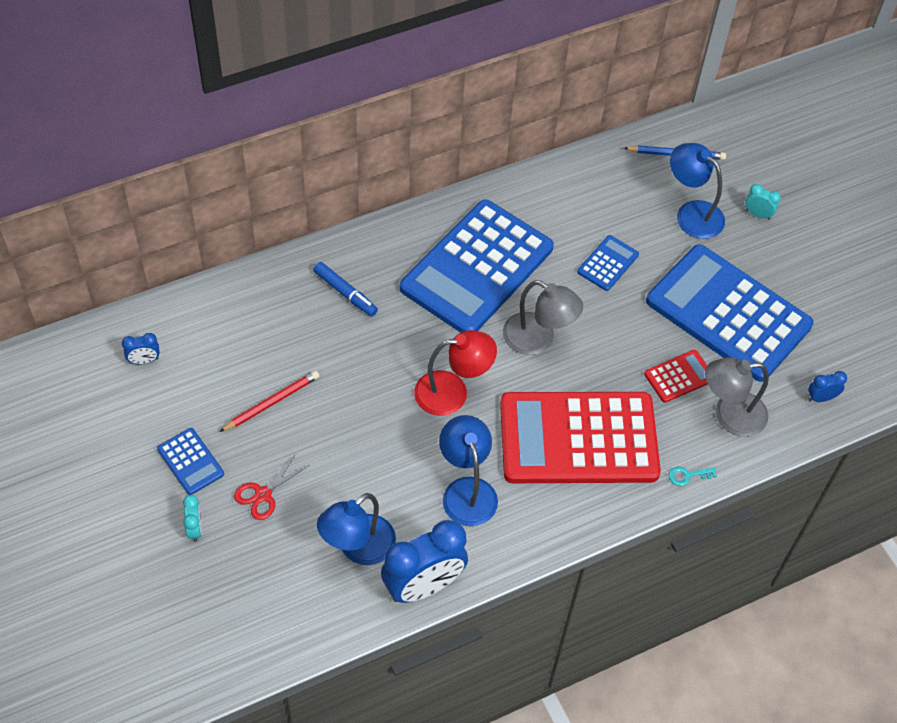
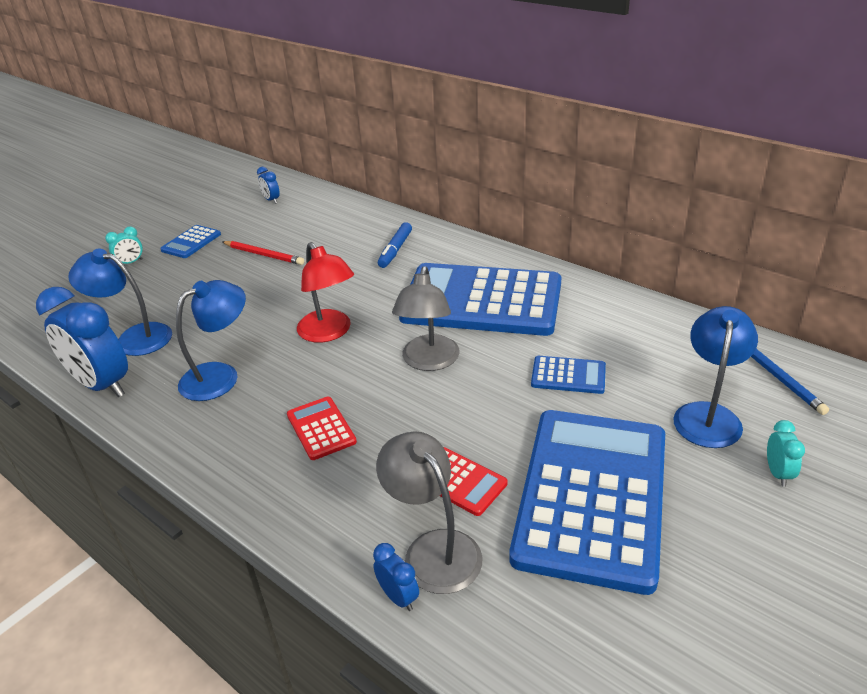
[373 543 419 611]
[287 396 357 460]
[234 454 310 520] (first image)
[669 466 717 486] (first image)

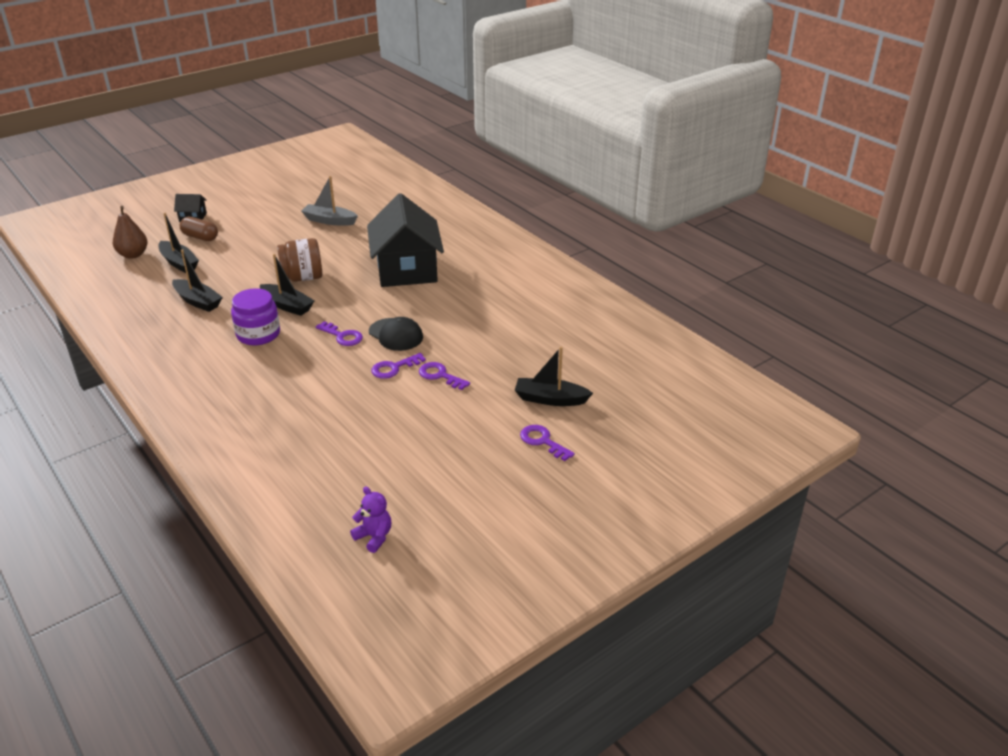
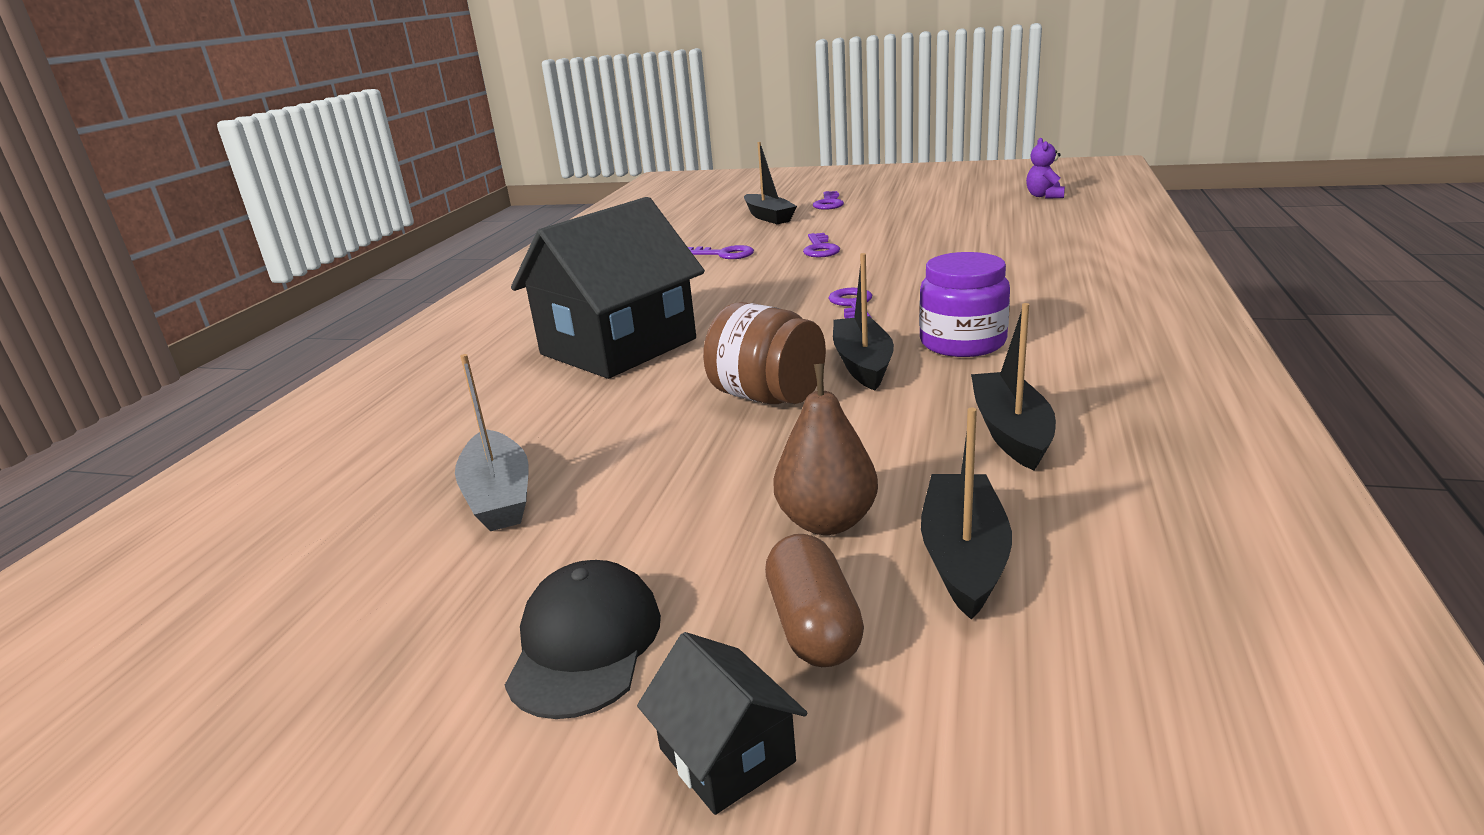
[773 364 878 535]
[505 560 661 719]
[688 245 754 259]

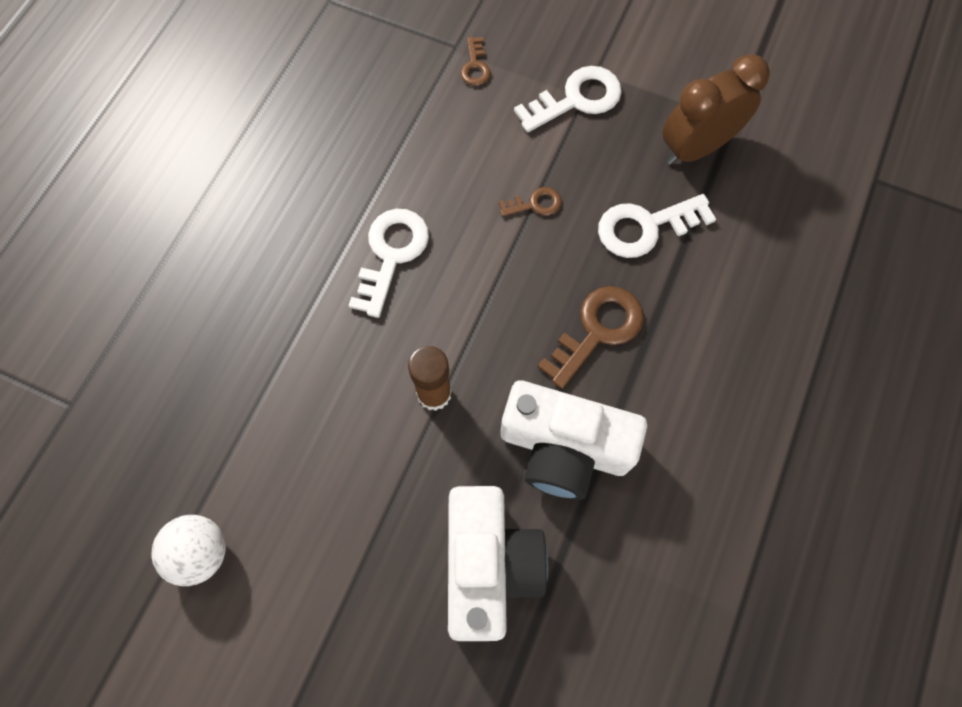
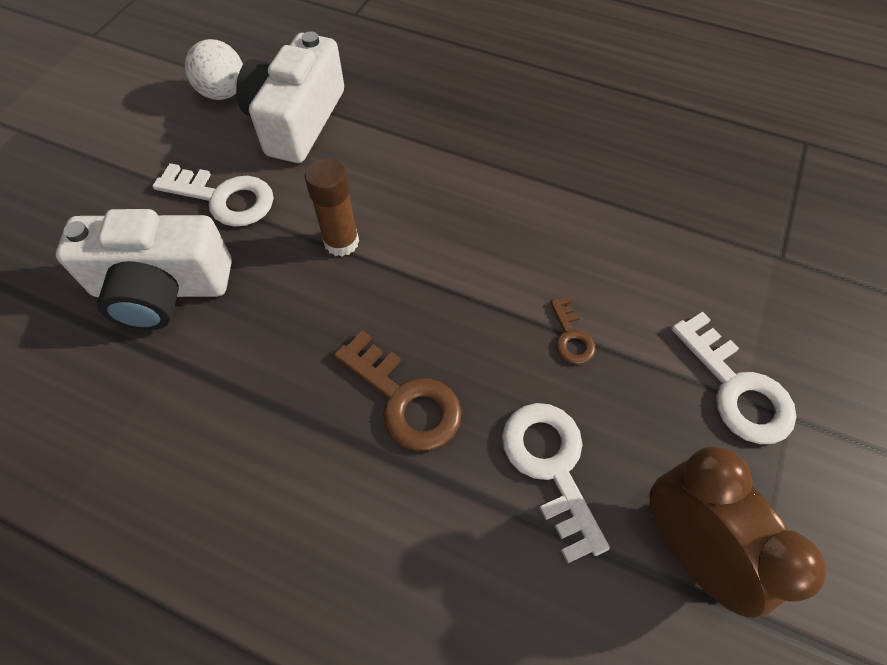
[461 37 491 86] (first image)
[153 163 274 227]
[236 31 344 163]

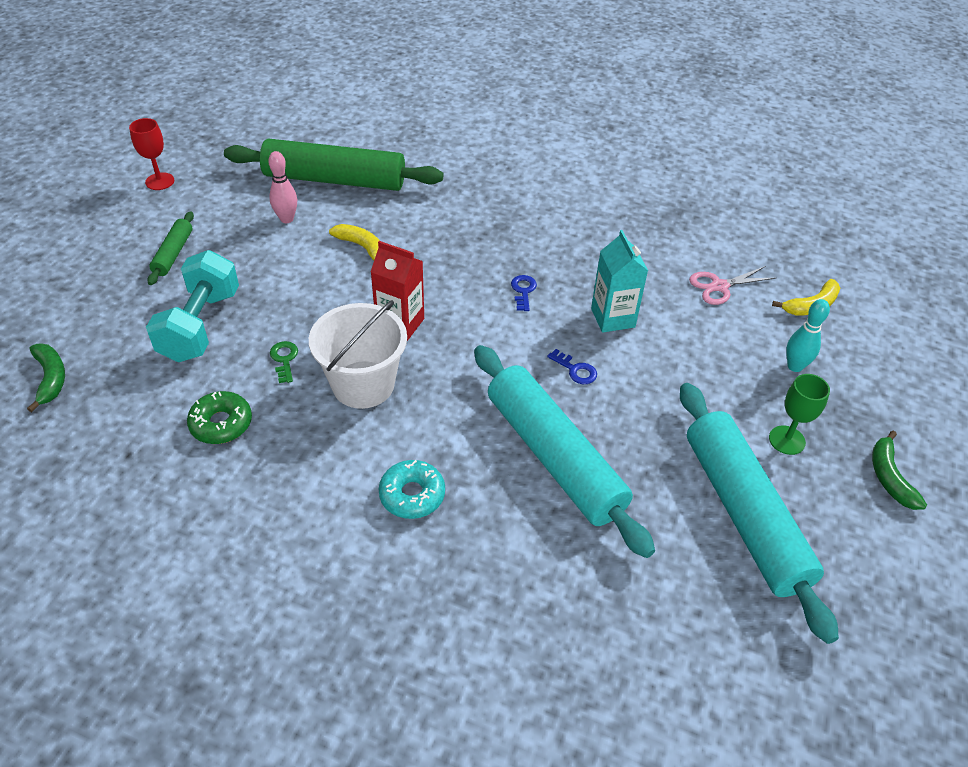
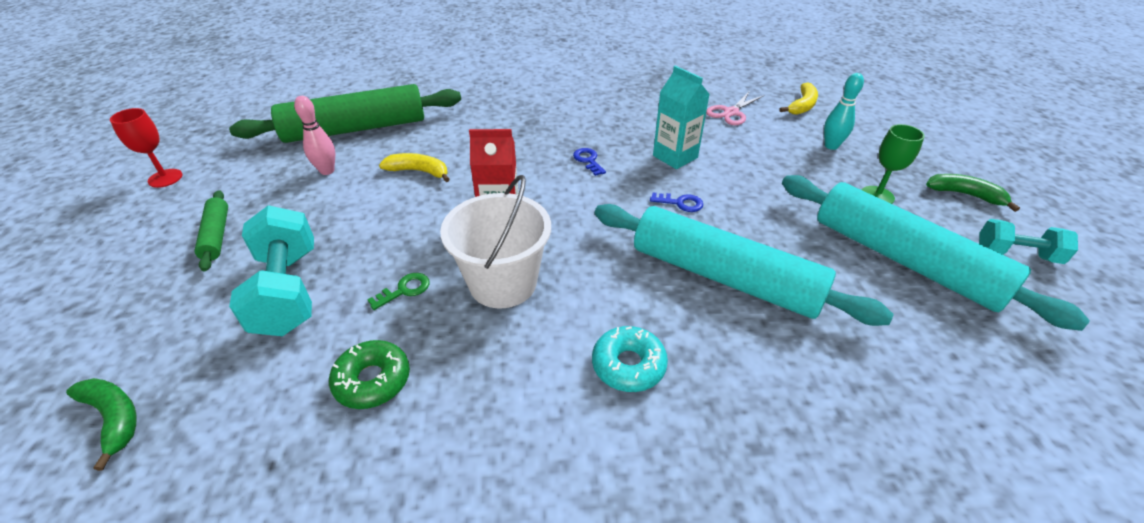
[367 273 430 310]
[926 174 1020 212]
[979 219 1078 264]

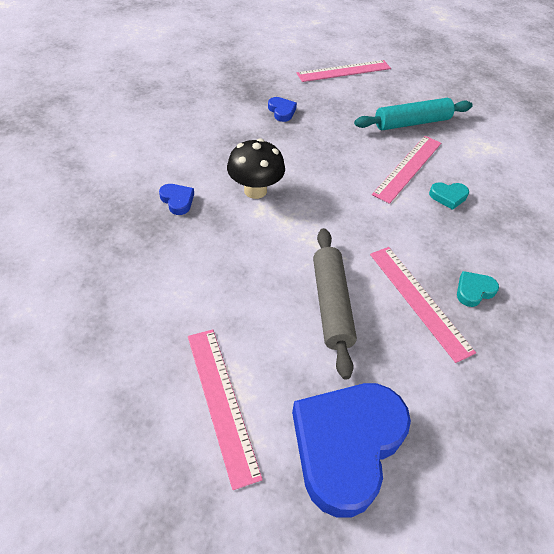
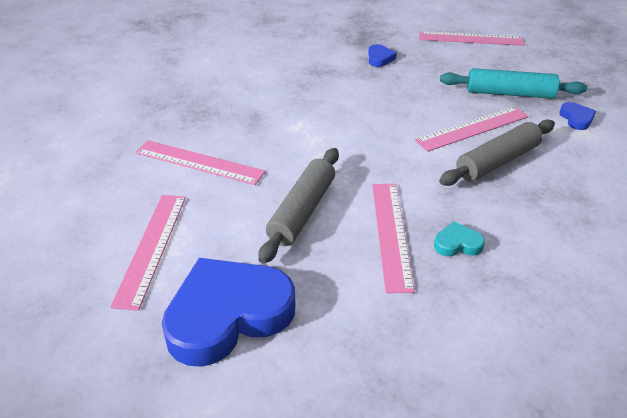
[227 138 285 199] (first image)
[439 119 555 186]
[559 102 596 130]
[135 140 266 185]

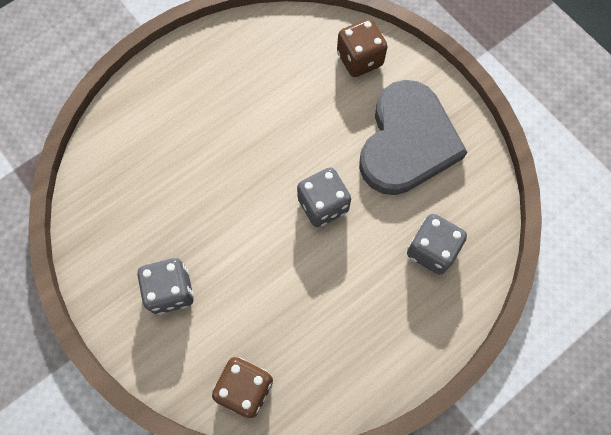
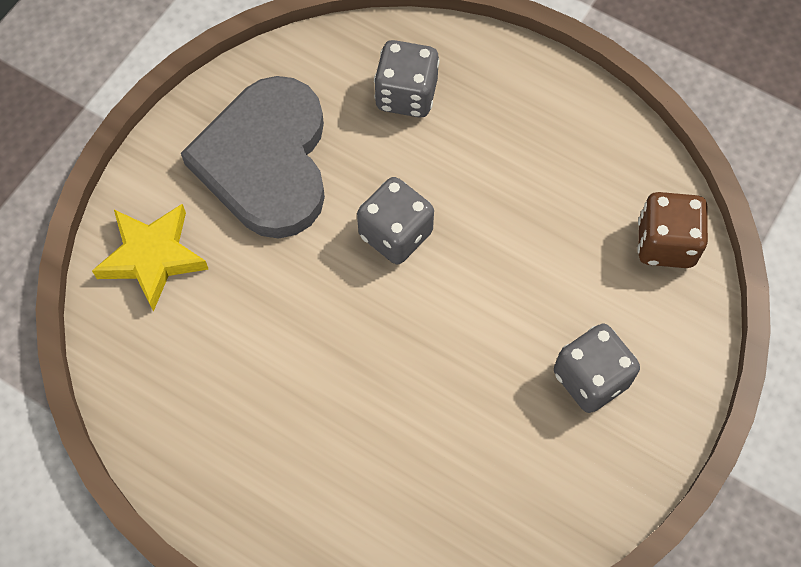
[92 204 209 312]
[181 76 325 239]

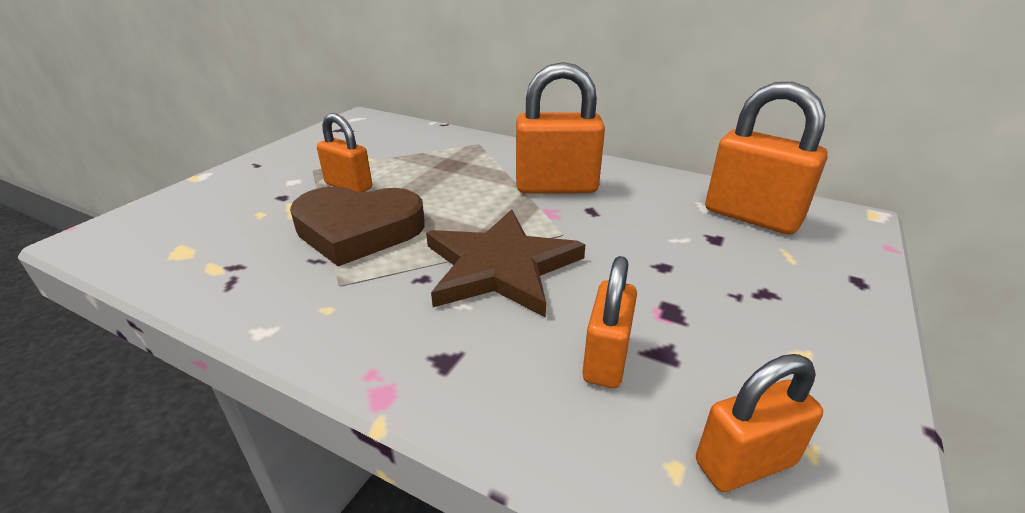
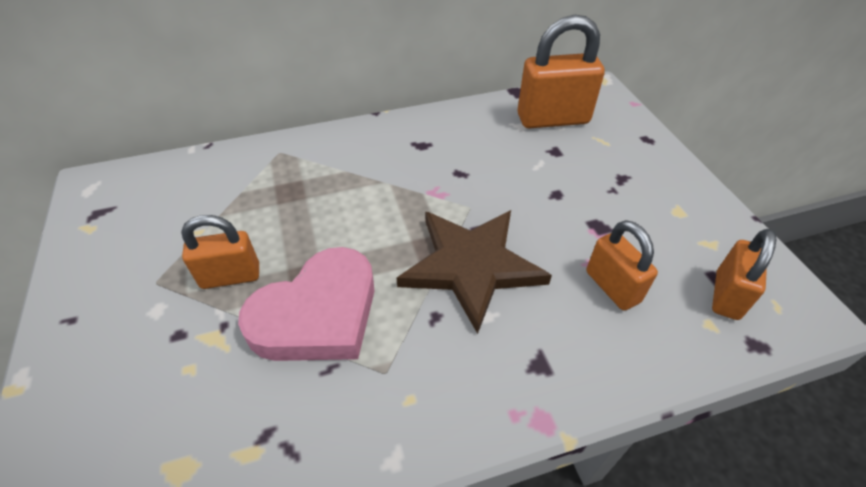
[516 62 605 193] (first image)
[238 247 374 361]

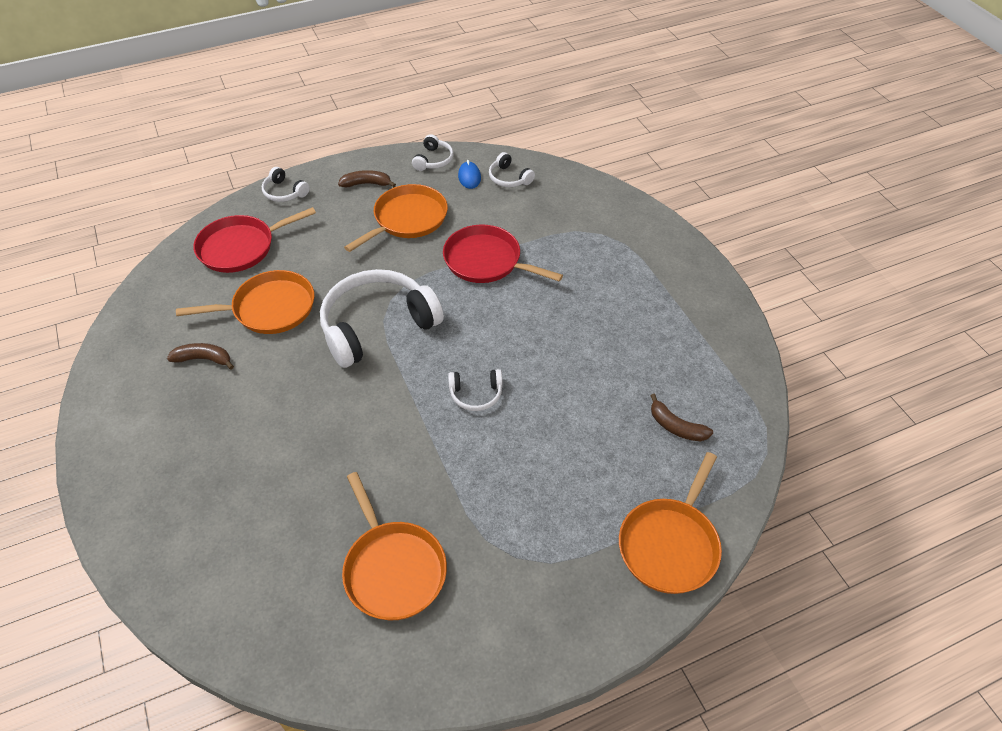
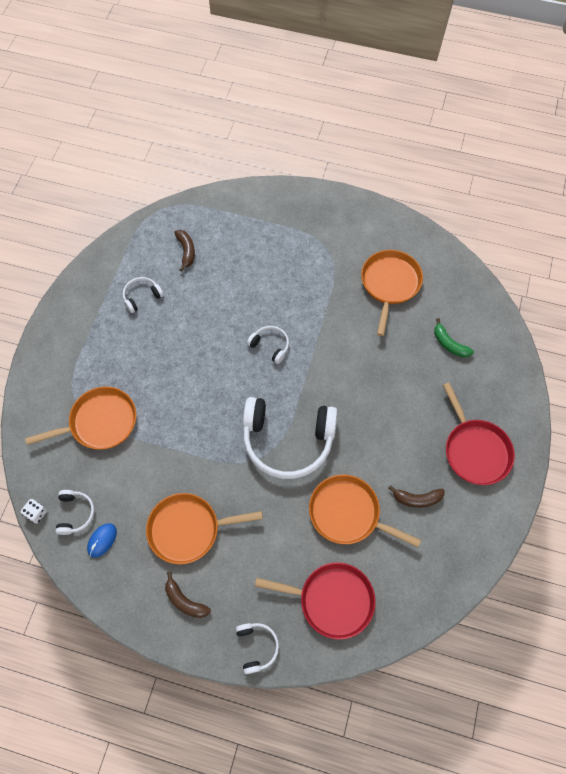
[123 277 164 313]
[443 383 515 485]
[389 485 445 508]
[25 386 136 450]
[434 318 474 358]
[21 499 47 523]

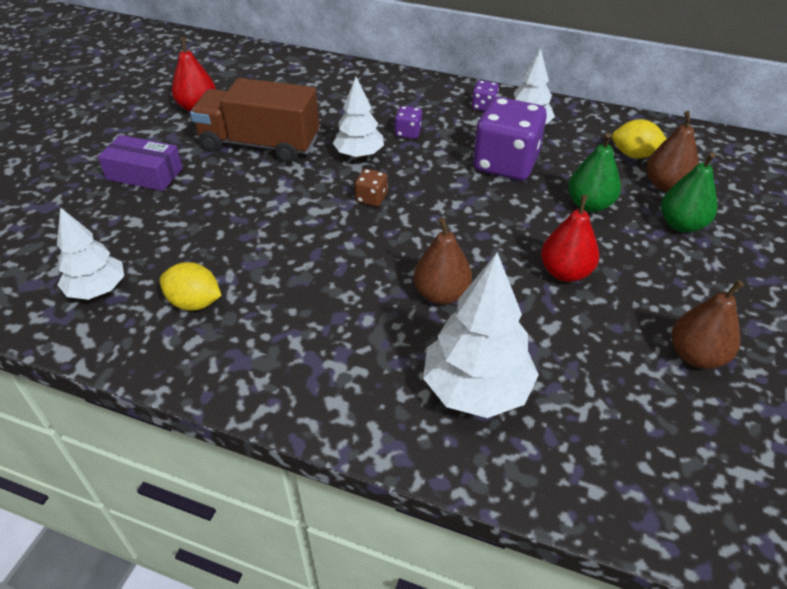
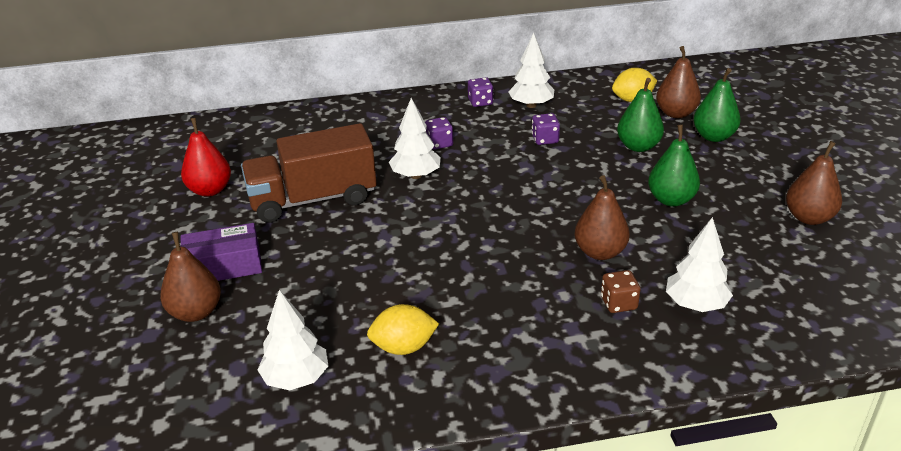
[532 113 560 145]
[601 270 640 313]
[648 124 700 207]
[666 217 733 312]
[160 232 221 322]

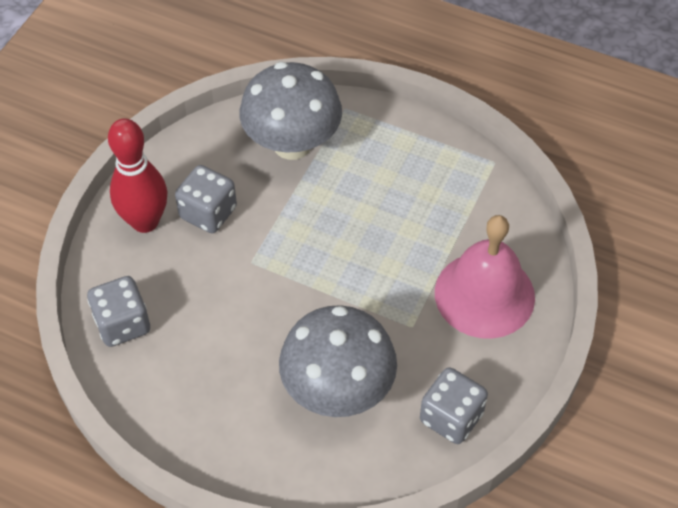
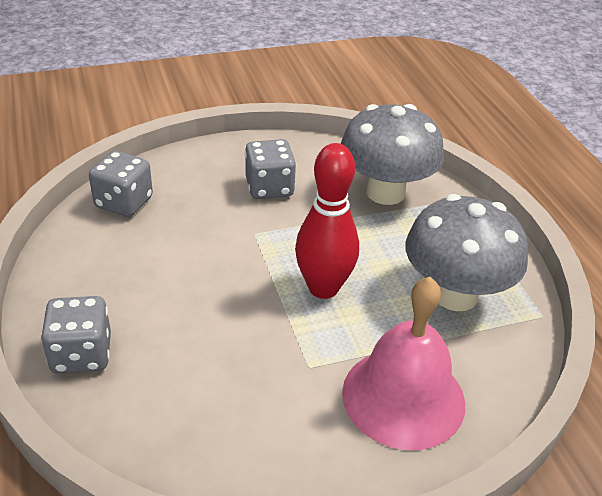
[295 143 359 299]
[405 194 528 311]
[41 296 111 374]

